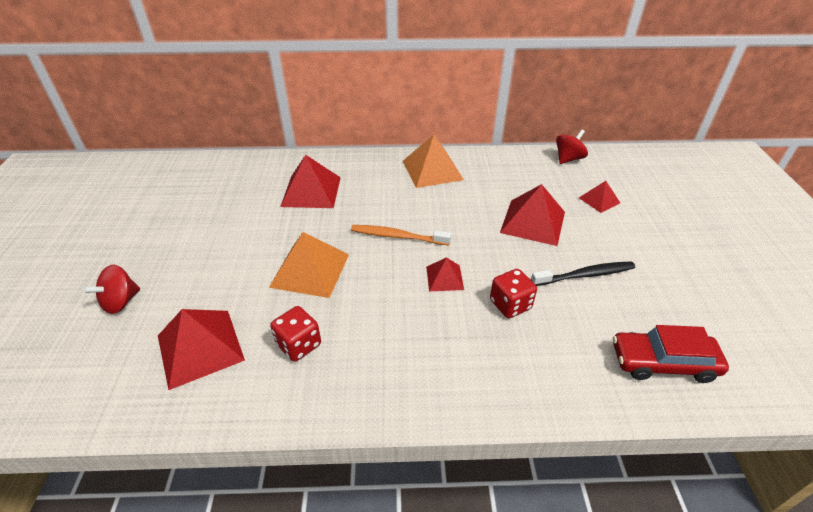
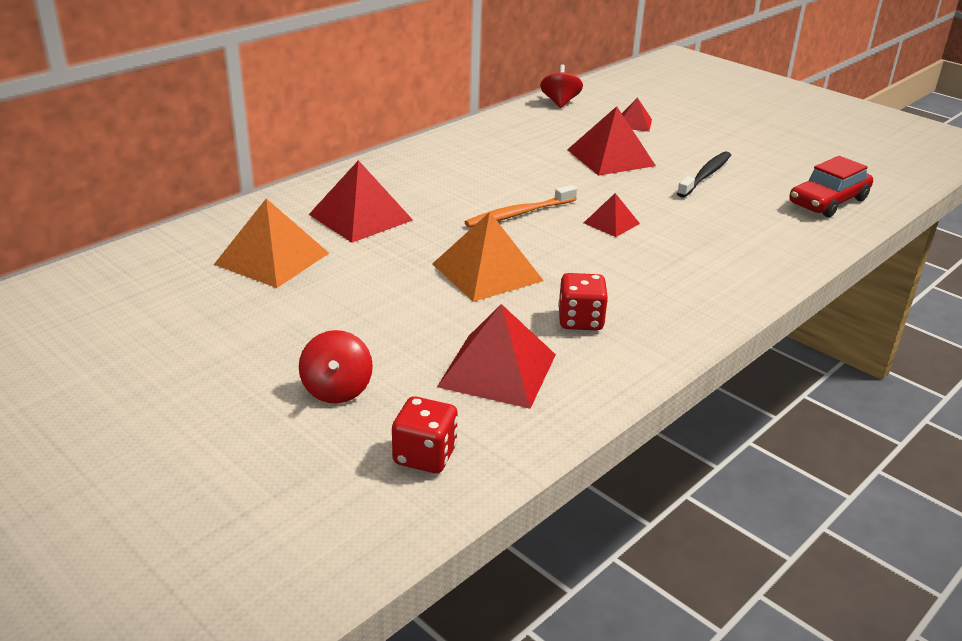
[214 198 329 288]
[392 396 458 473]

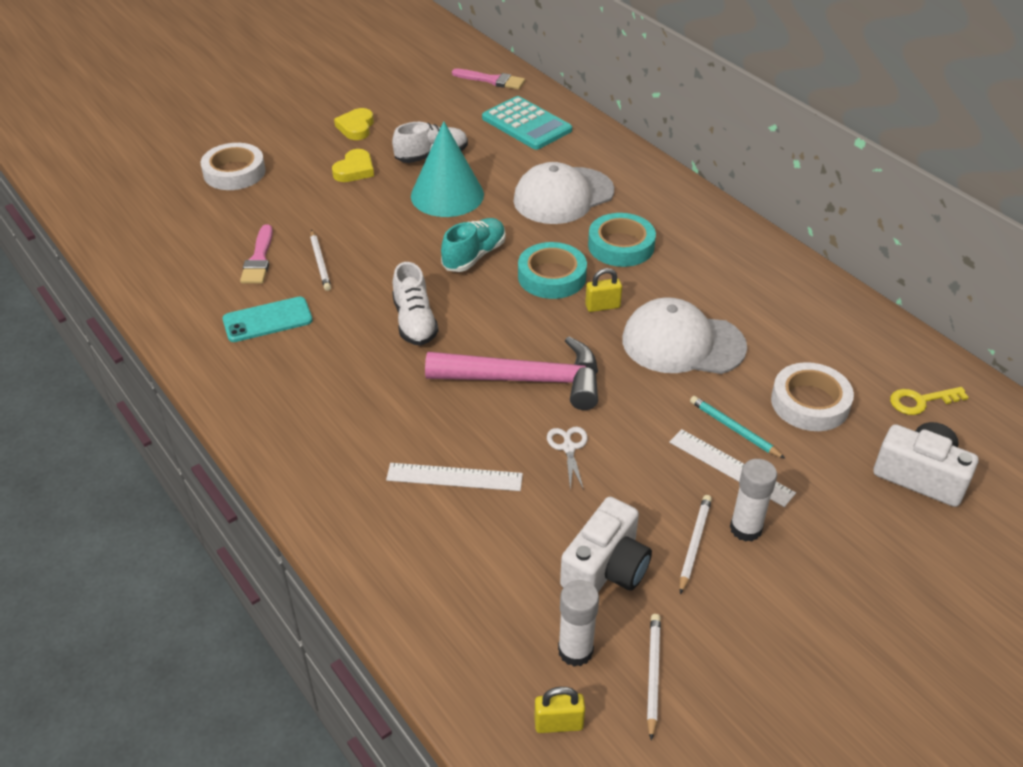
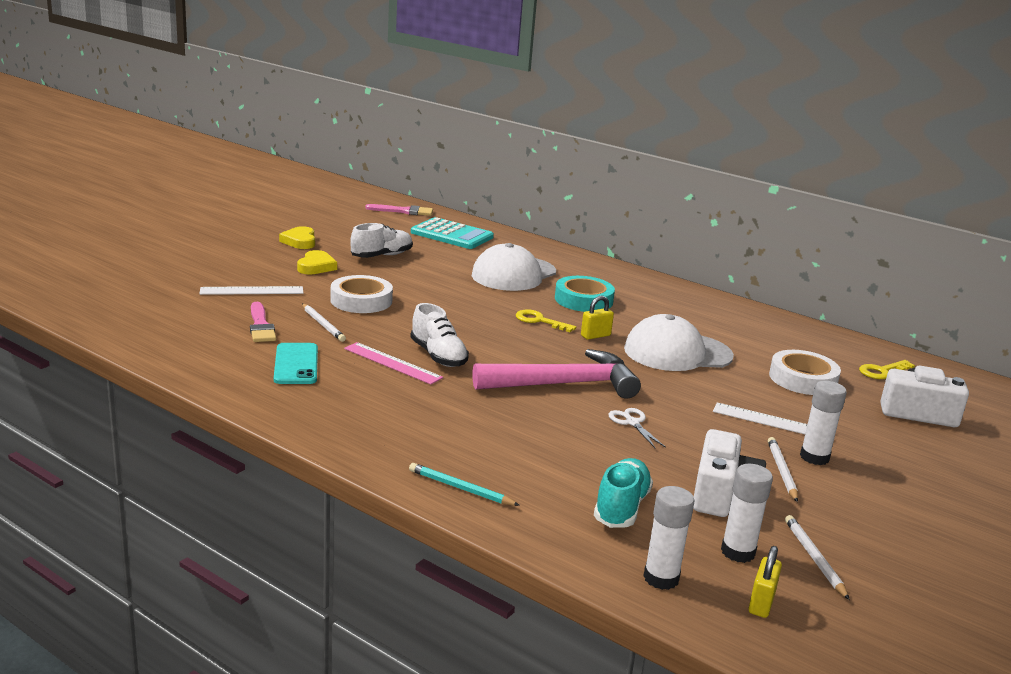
[411 121 484 217] (first image)
[331 275 393 313]
[594 458 653 528]
[516 309 576 332]
[274 343 318 384]
[409 463 520 506]
[199 286 303 295]
[749 546 782 618]
[344 342 443 384]
[643 486 695 590]

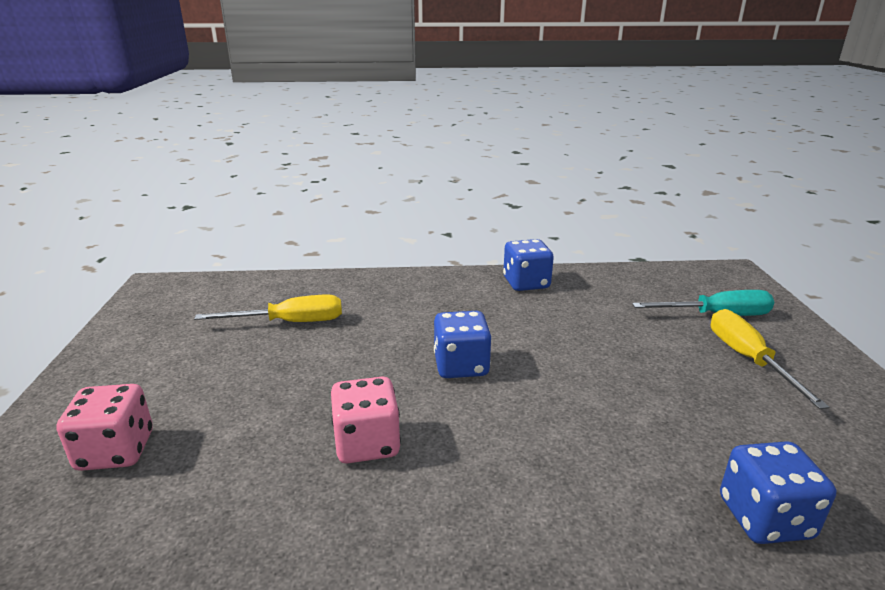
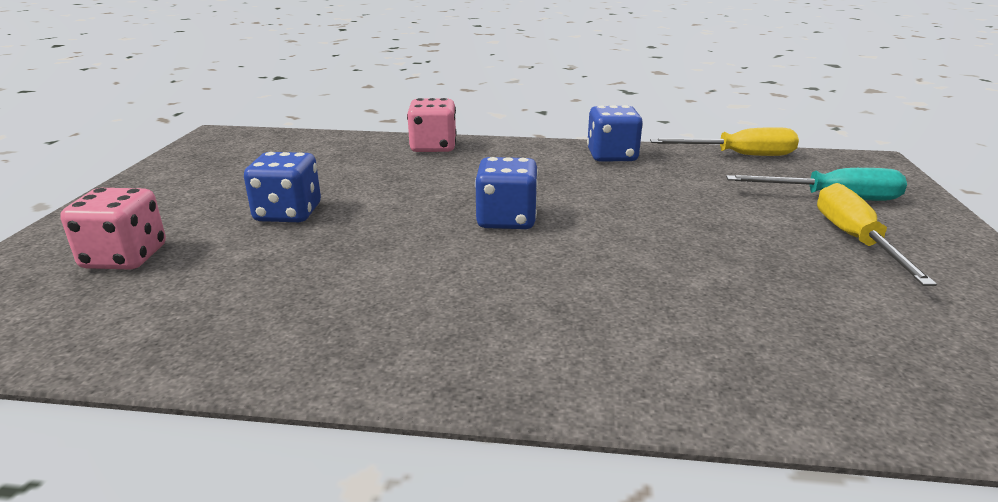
[650 127 799 156]
[407 98 457 152]
[244 152 321 222]

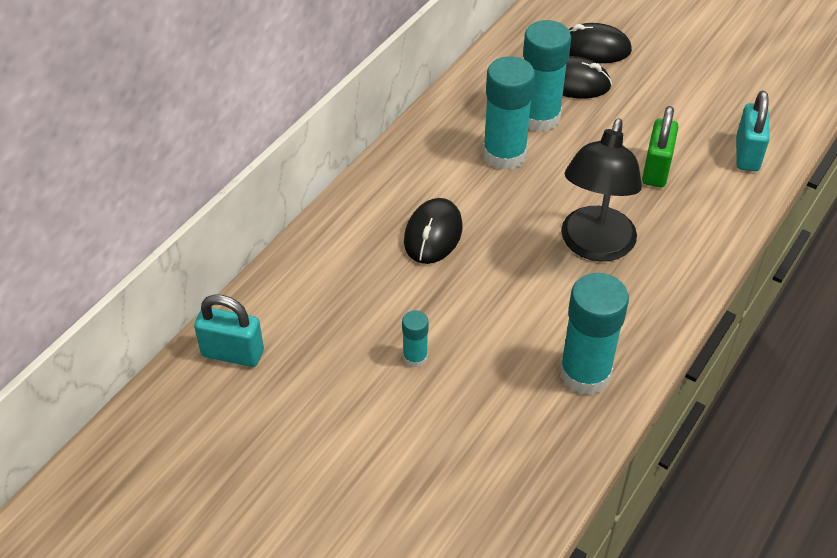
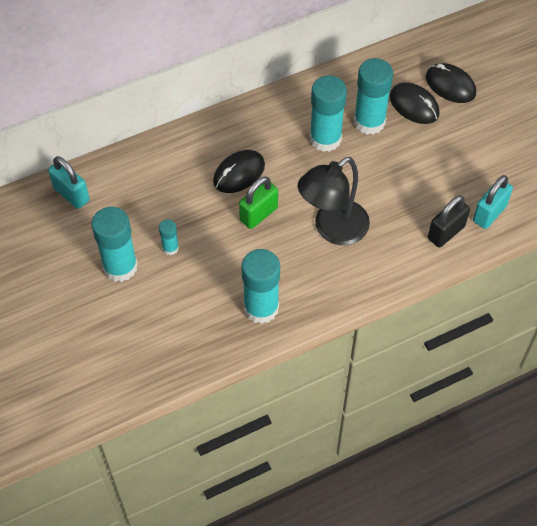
[239 176 278 229]
[428 195 470 248]
[91 207 138 282]

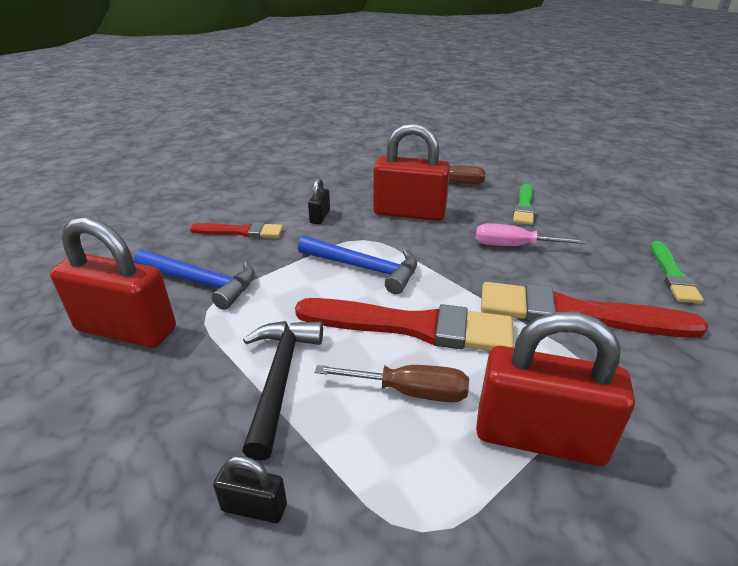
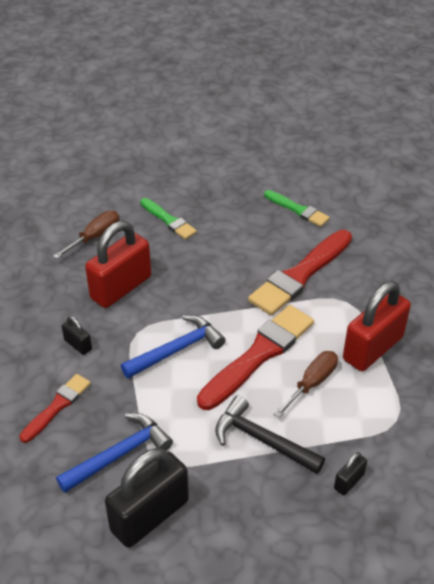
[105 448 189 548]
[476 223 587 246] (first image)

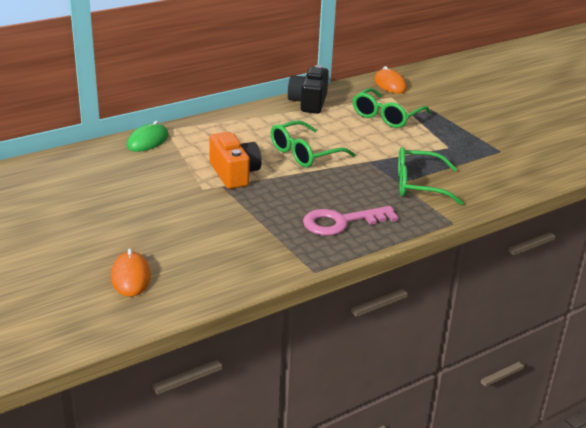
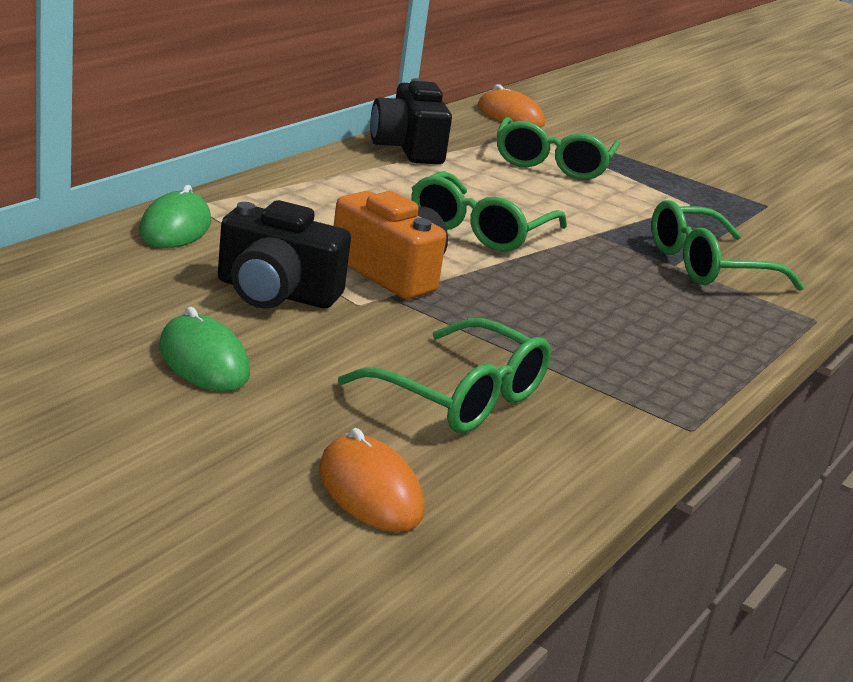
[303 206 398 236] (first image)
[218 200 351 309]
[159 307 250 392]
[338 318 551 433]

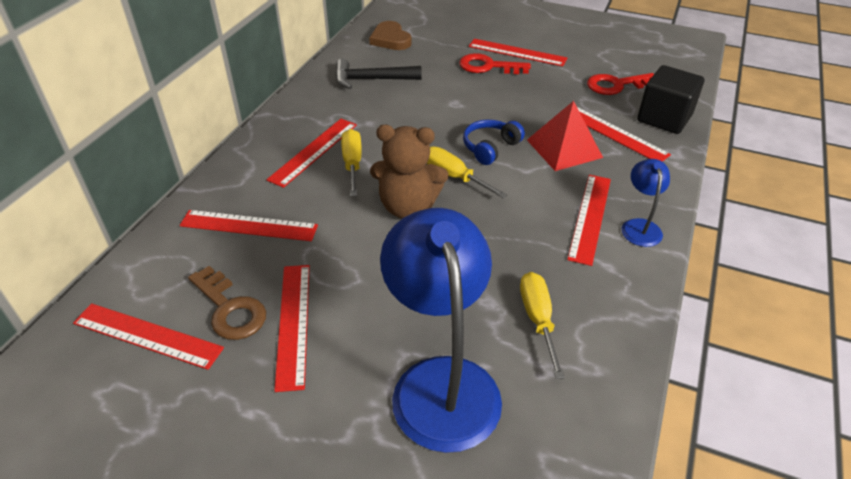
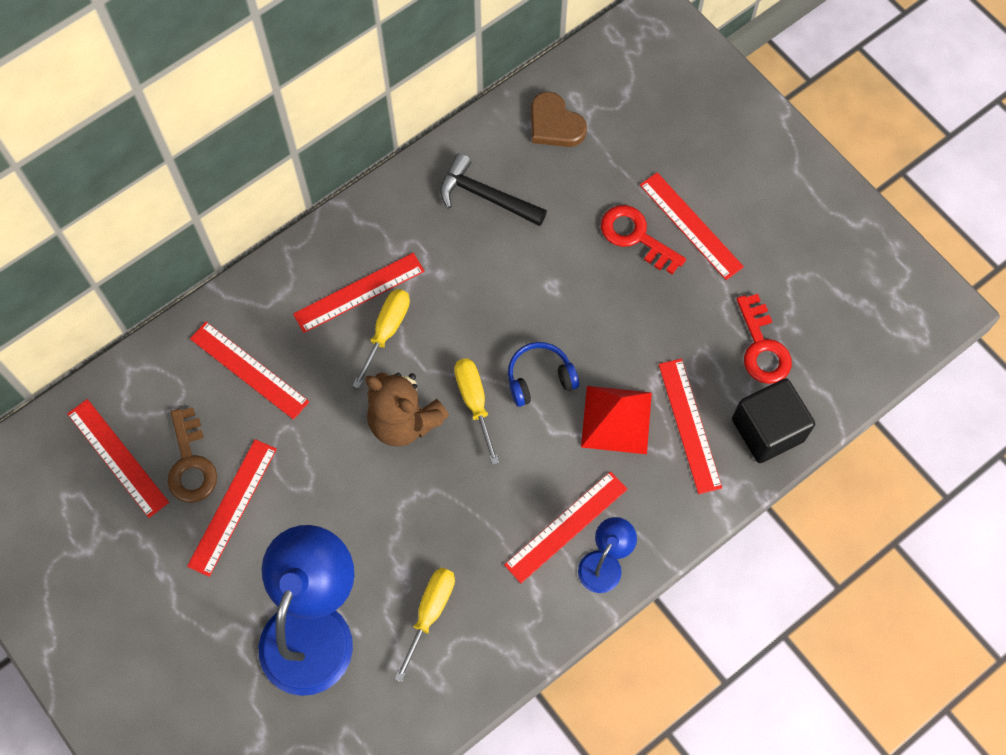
[531 92 587 147]
[736 294 792 384]

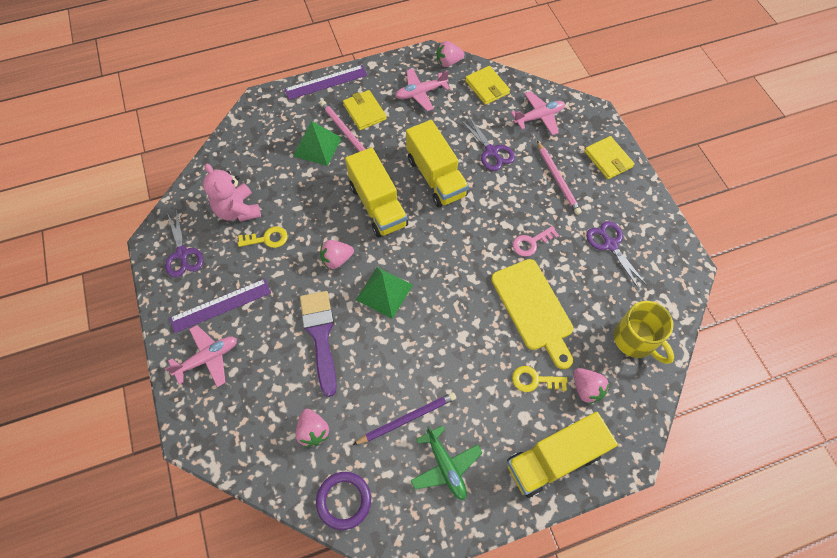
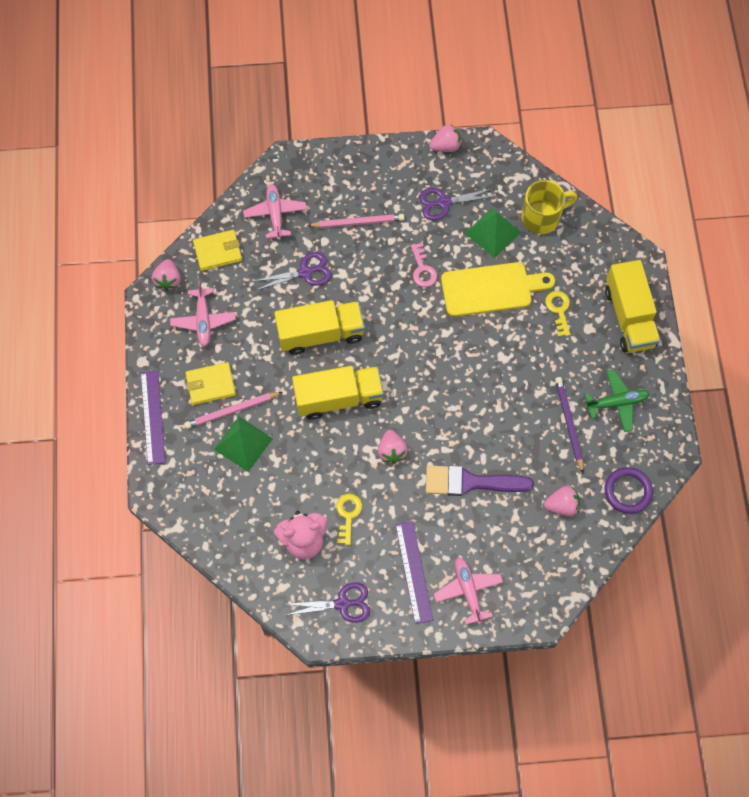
[584 136 635 179] (first image)
[465 208 521 258]
[545 291 571 337]
[429 124 461 152]

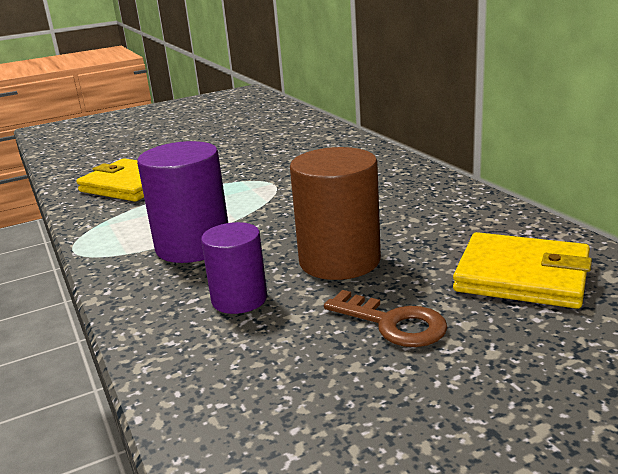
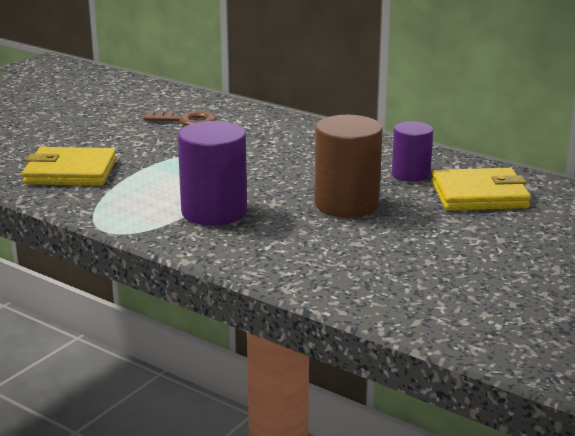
[392 121 433 182]
[143 111 216 126]

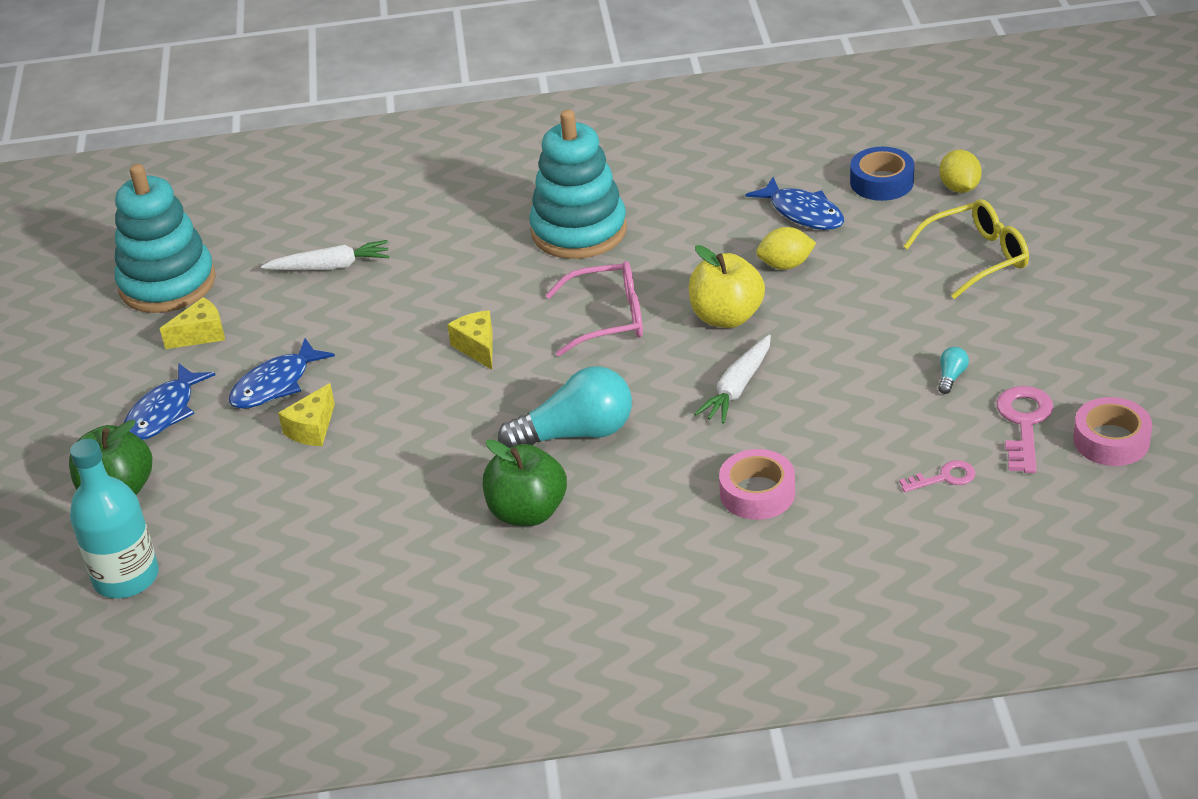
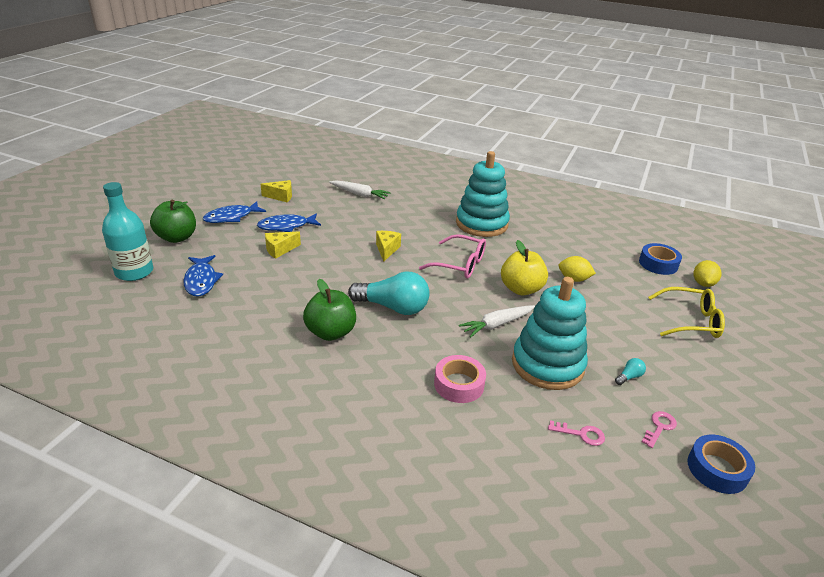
[512 277 588 390]
[184 255 223 297]
[641 411 677 448]
[687 434 755 494]

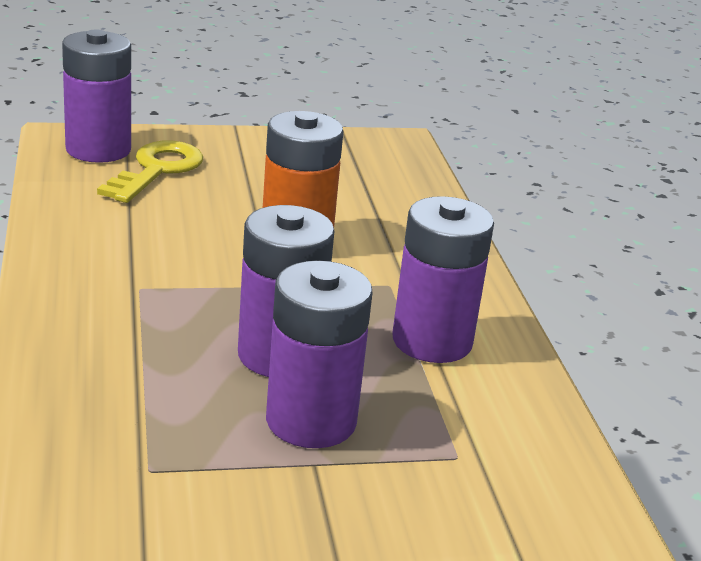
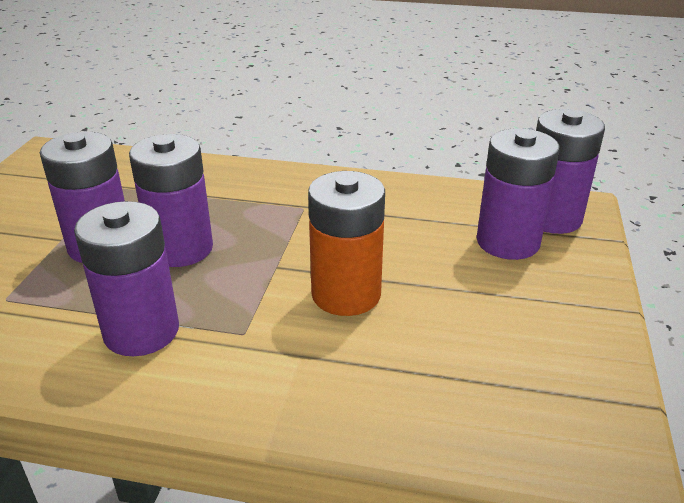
[477 128 560 260]

